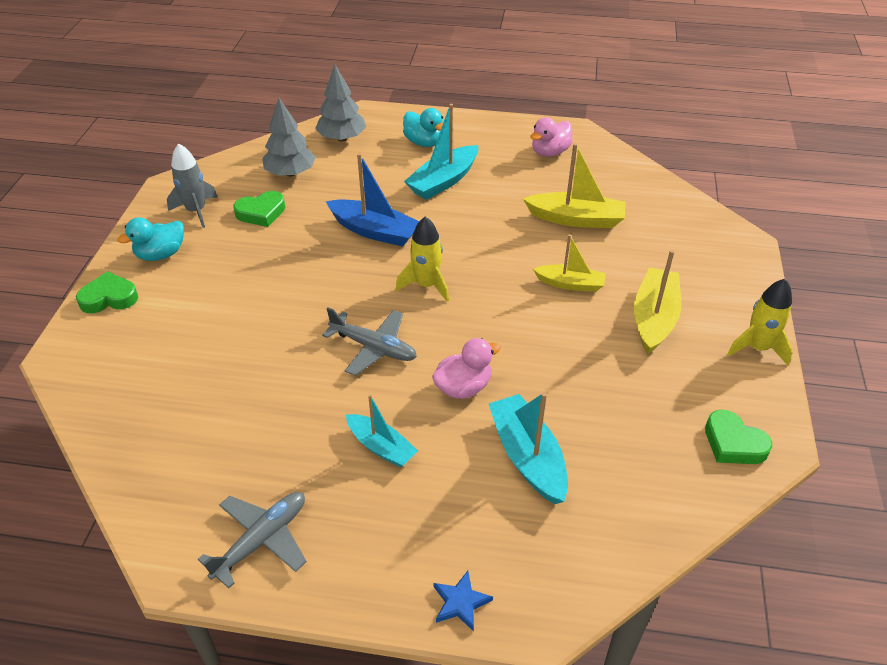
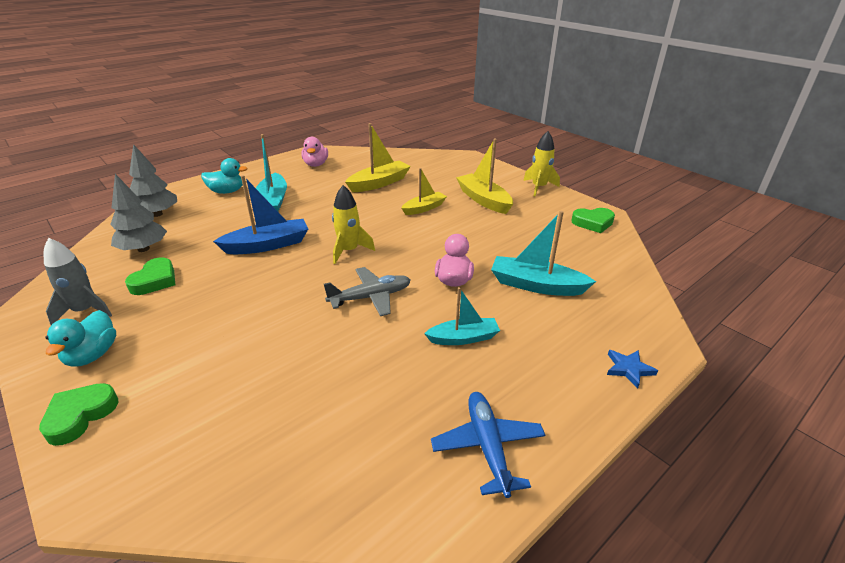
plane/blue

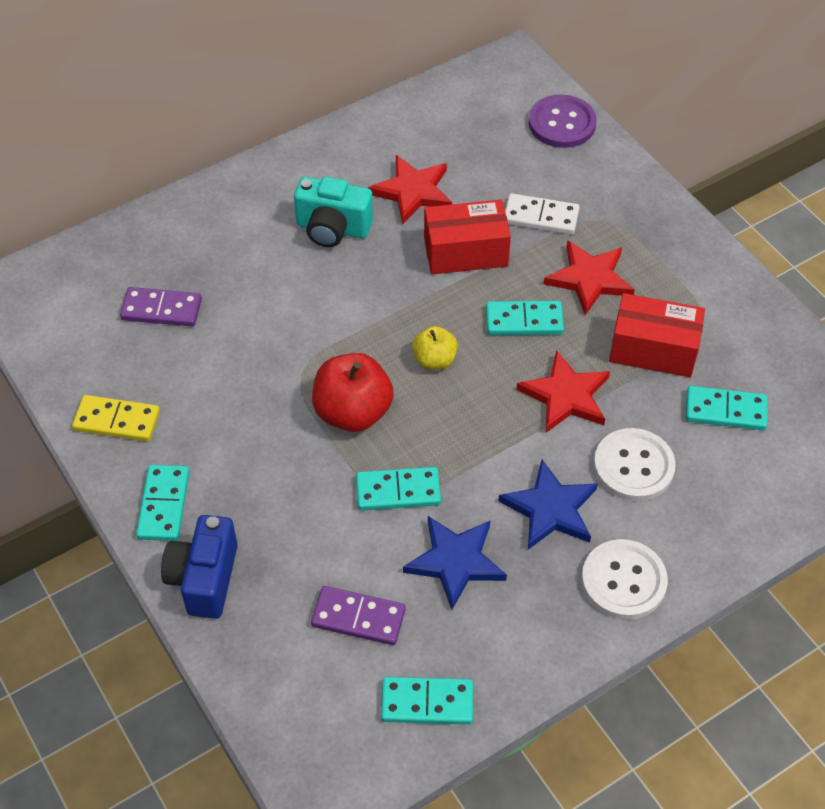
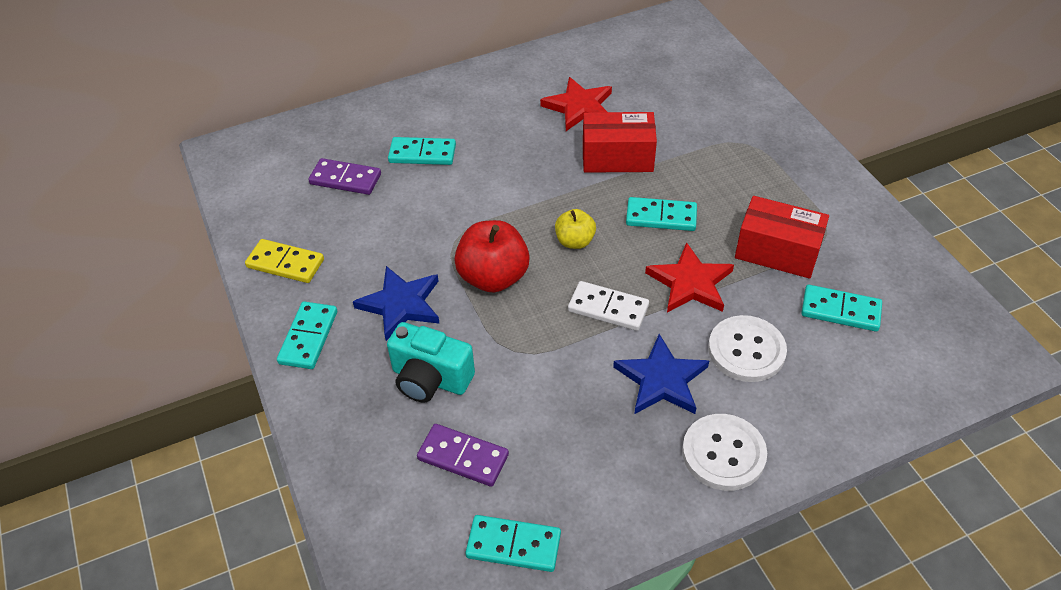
star/blue (no. 1 from left)
camera/turquoise
domino/turquoise (no. 2 from left)
domino/white
camera/blue
button/purple
star/red (no. 3 from left in the first image)

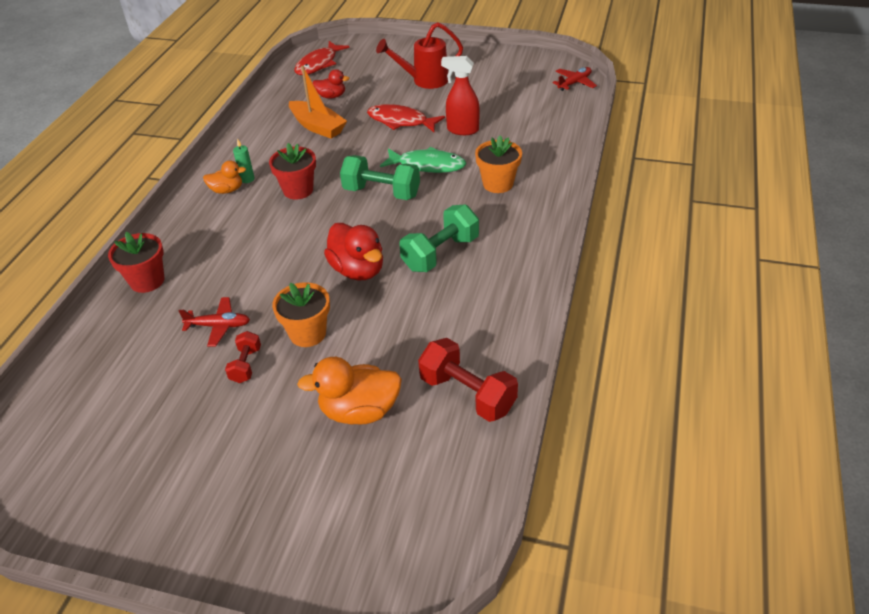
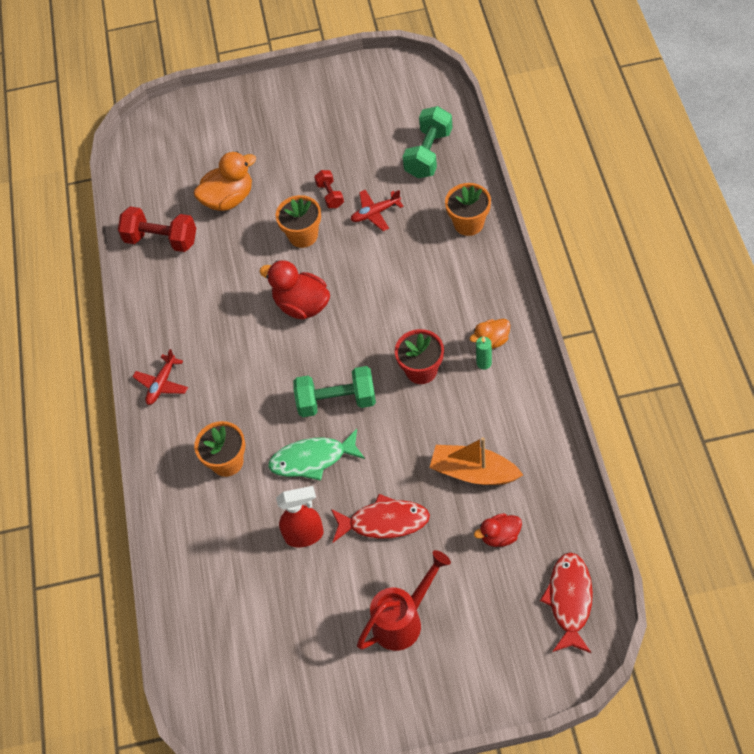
plane/red (no. 1 from left)
dumbbell/green (no. 2 from left)
flower pot/orange (no. 3 from left)

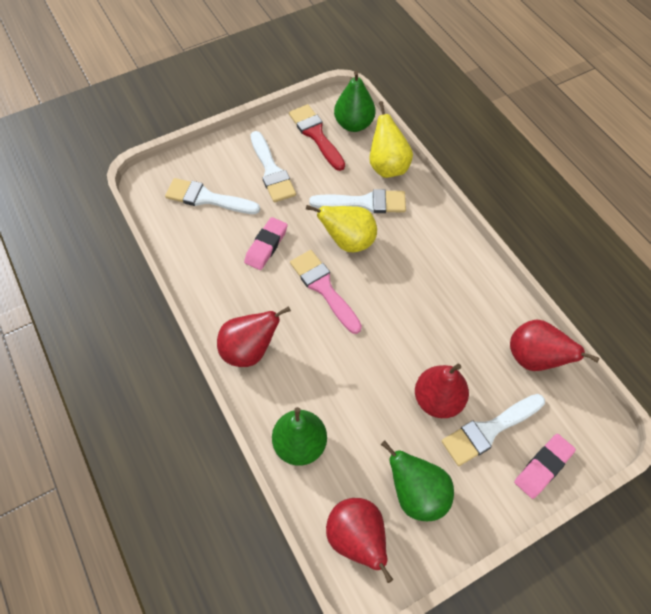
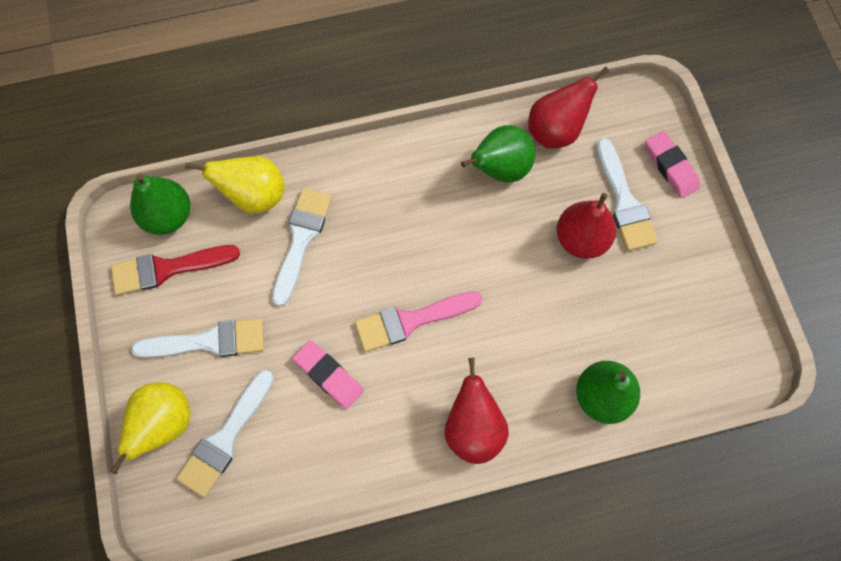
pear/yellow (no. 1 from left)
pear/green (no. 2 from left)
pear/red (no. 2 from left in the first image)

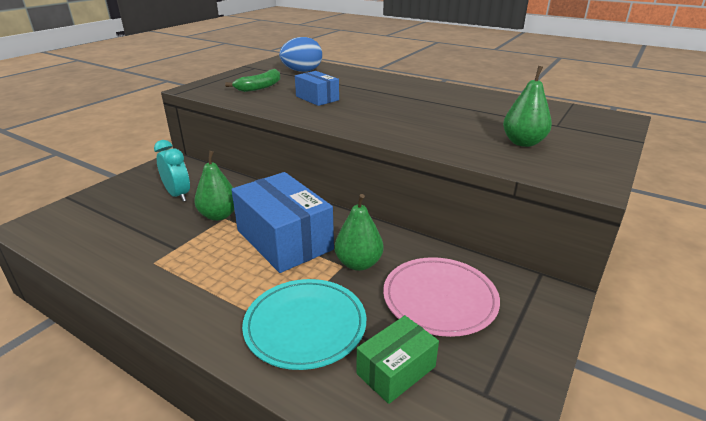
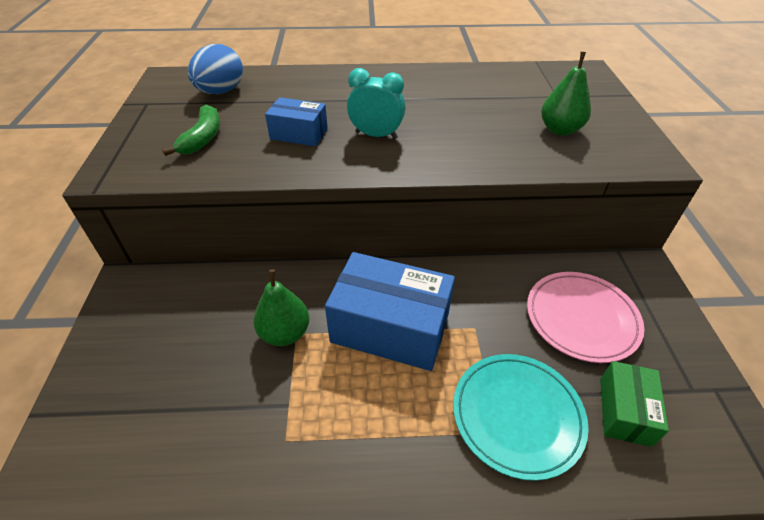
clock/turquoise
pear/green (no. 2 from left in the first image)

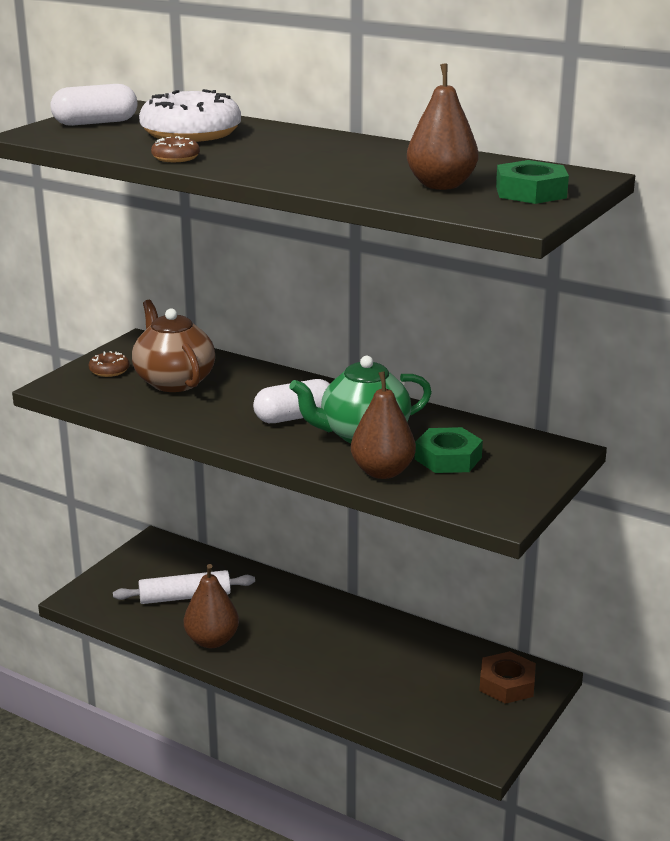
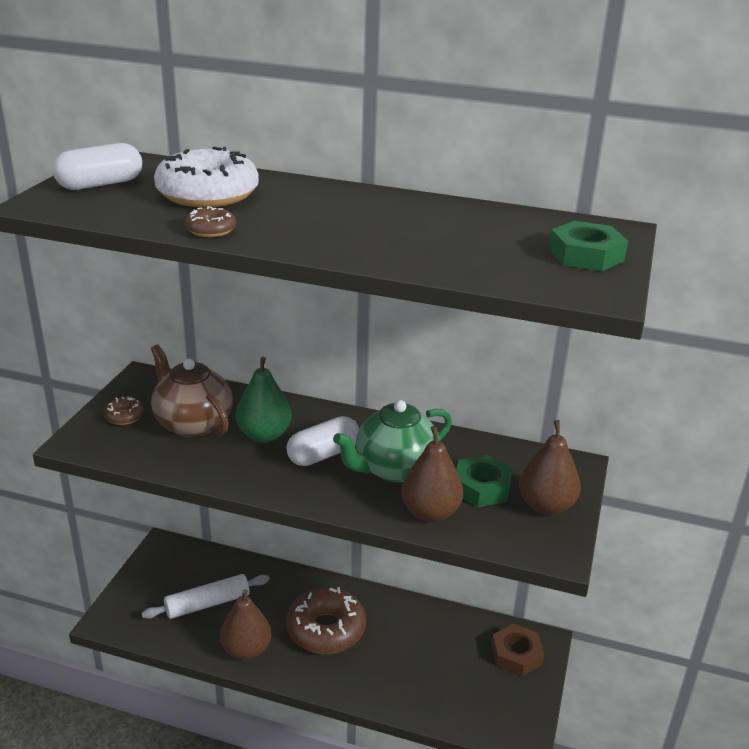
pear/green
donut/brown (no. 3 from left)
pear/brown (no. 3 from left)

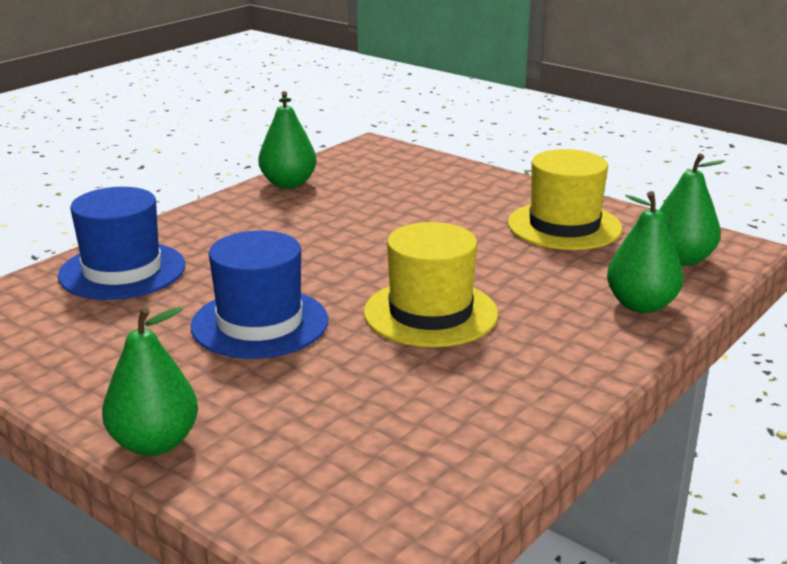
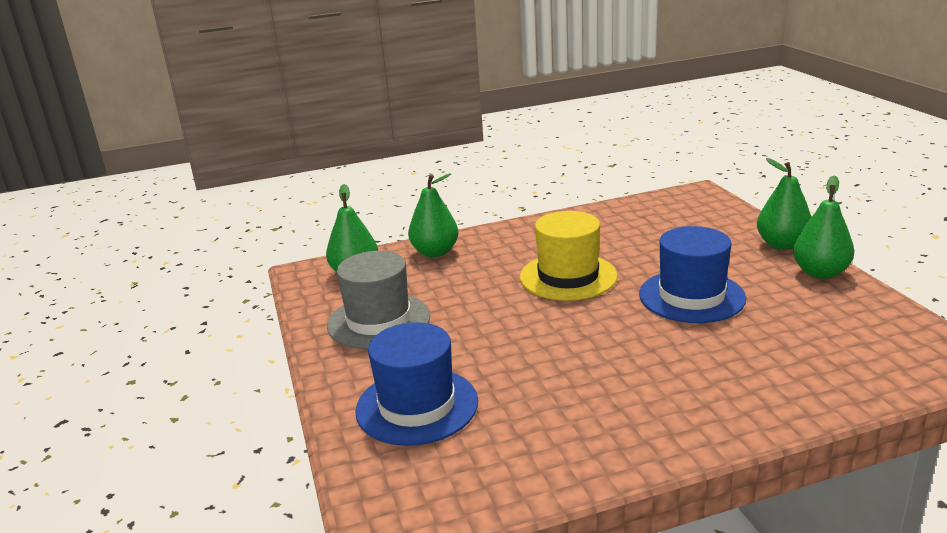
hat/grey
hat/blue (no. 1 from left)
pear/green (no. 4 from left)

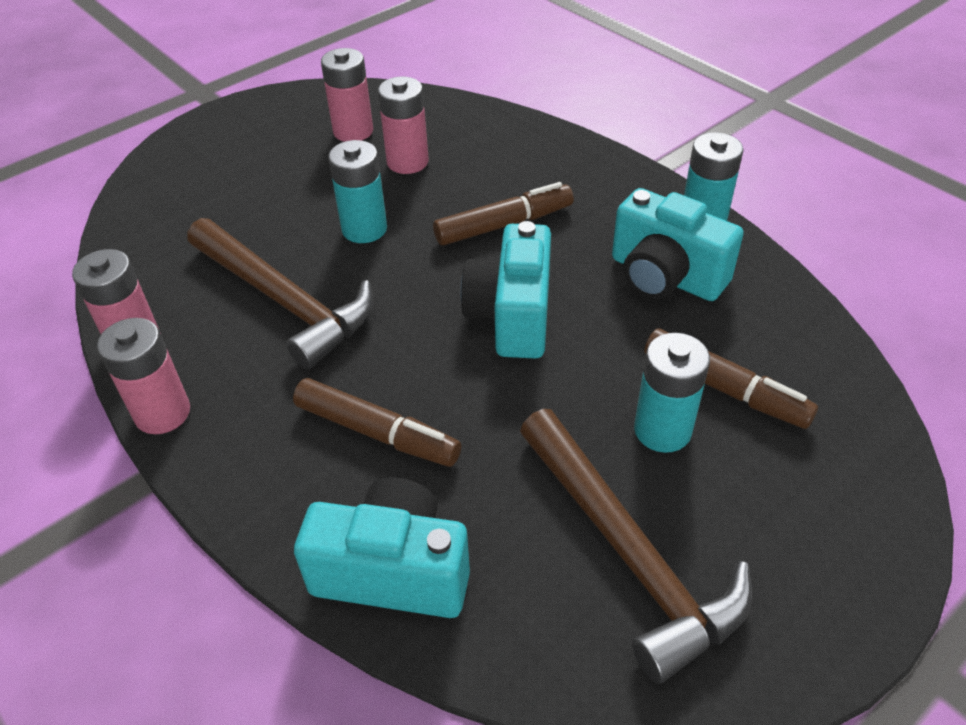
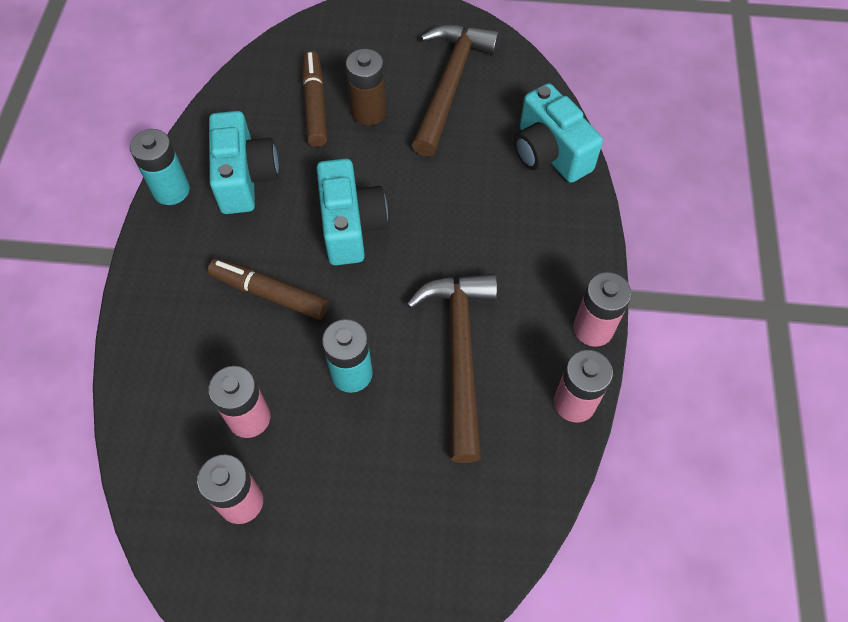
camera/turquoise (no. 2 from left)
battery/brown
marker/brown (no. 1 from left in the first image)

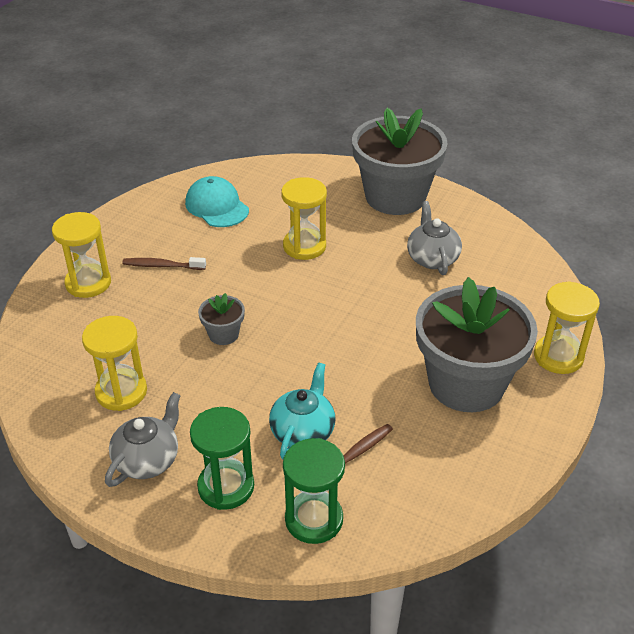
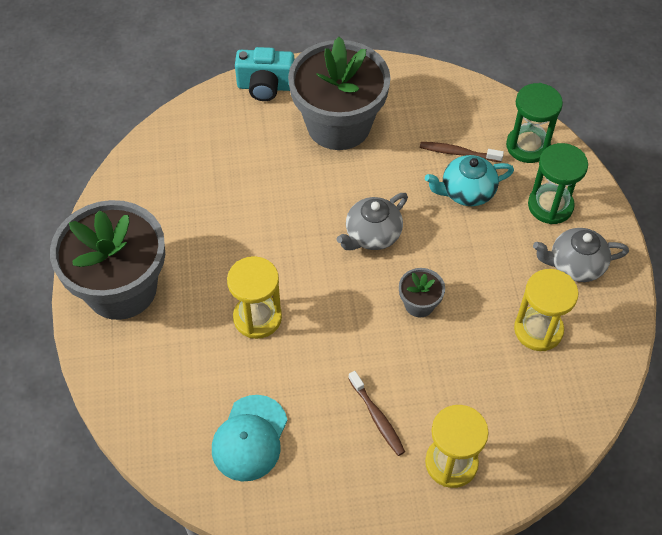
camera/turquoise
teapot/grey (no. 1 from left)

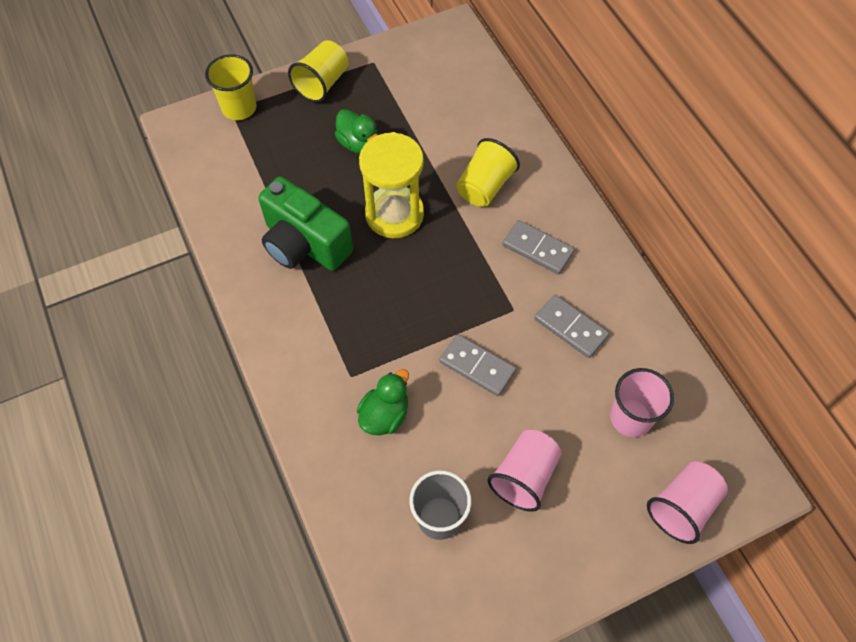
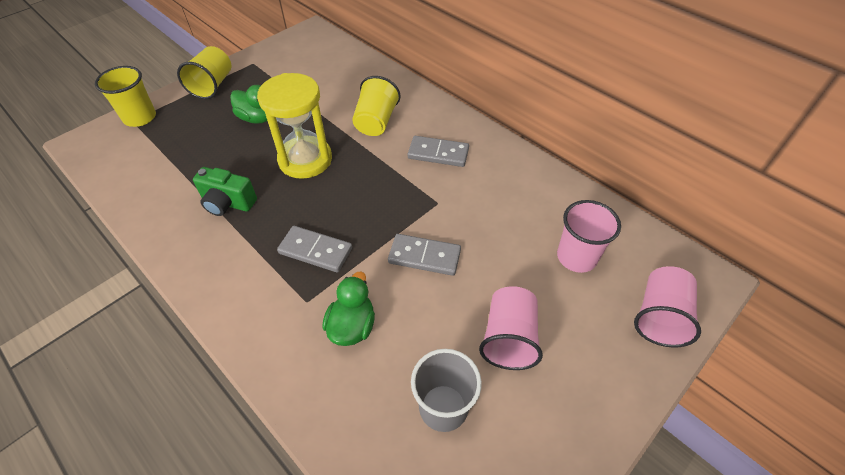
camera/green
domino/grey (no. 1 from left)

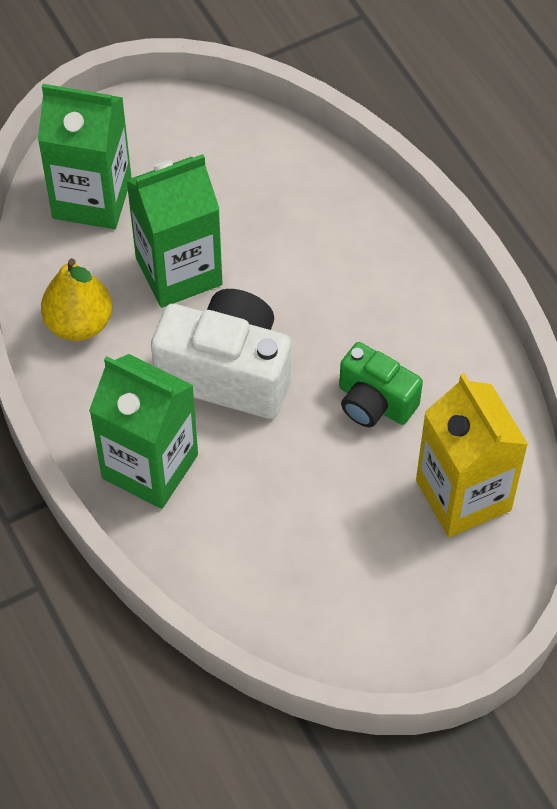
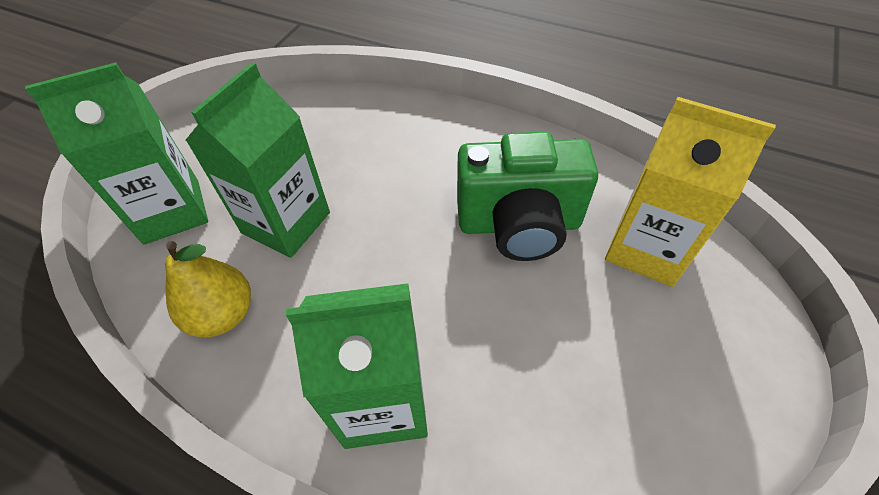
camera/green
camera/white

